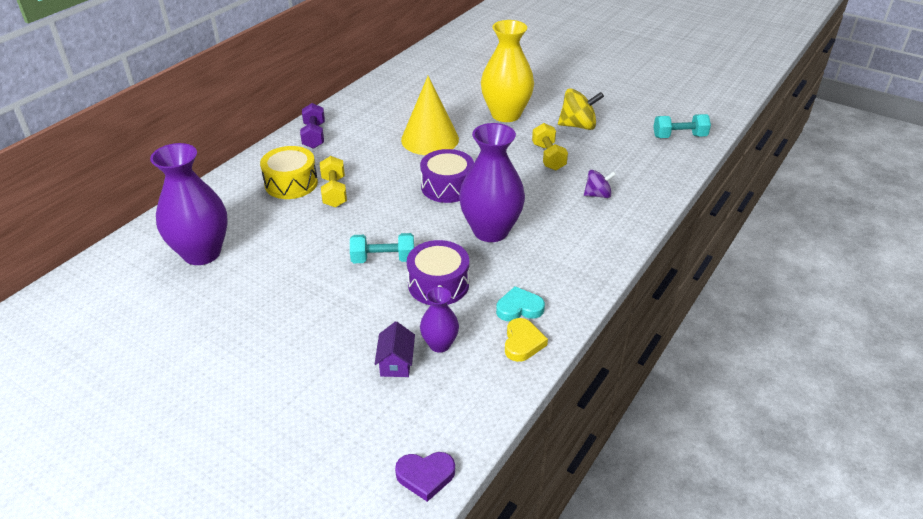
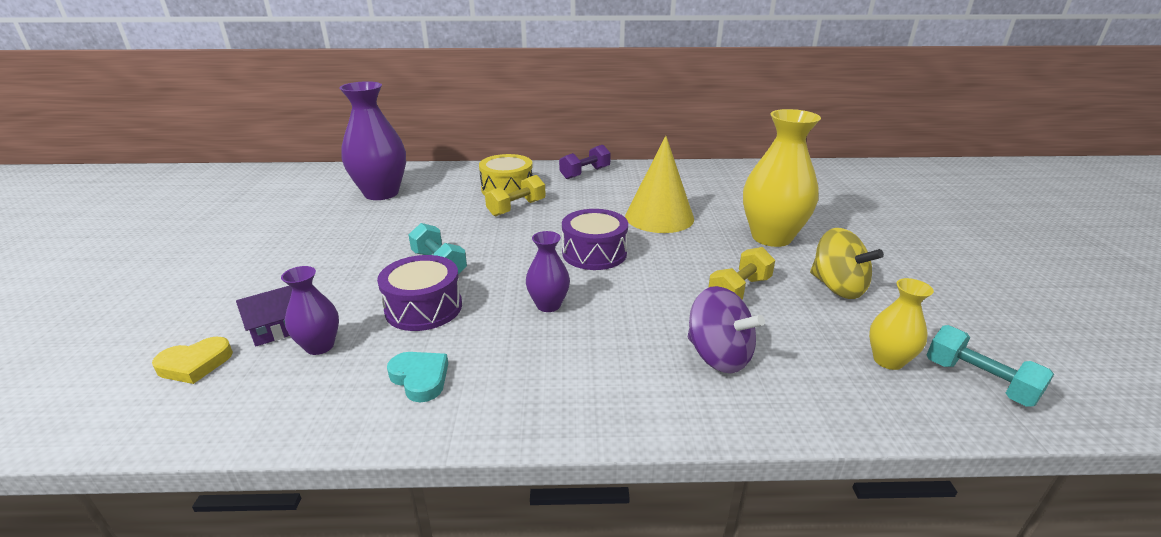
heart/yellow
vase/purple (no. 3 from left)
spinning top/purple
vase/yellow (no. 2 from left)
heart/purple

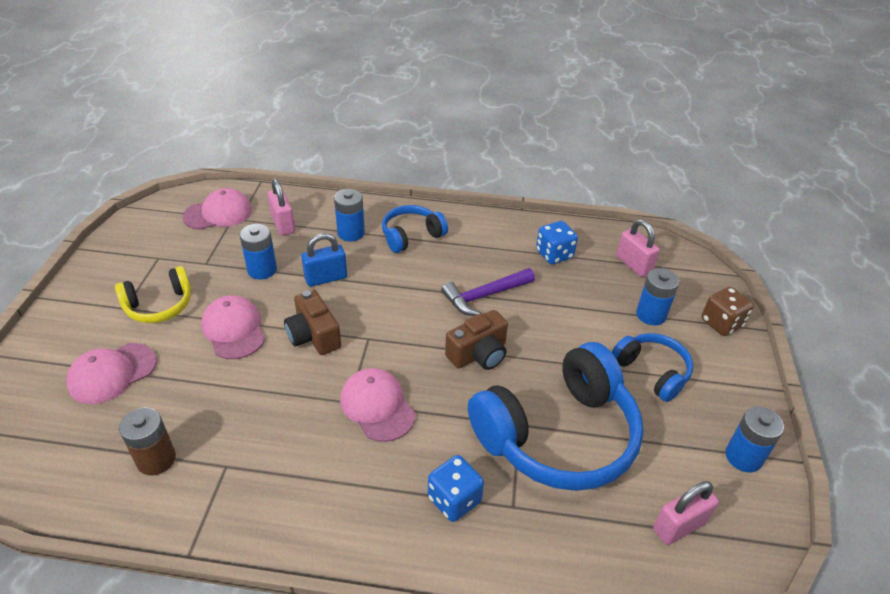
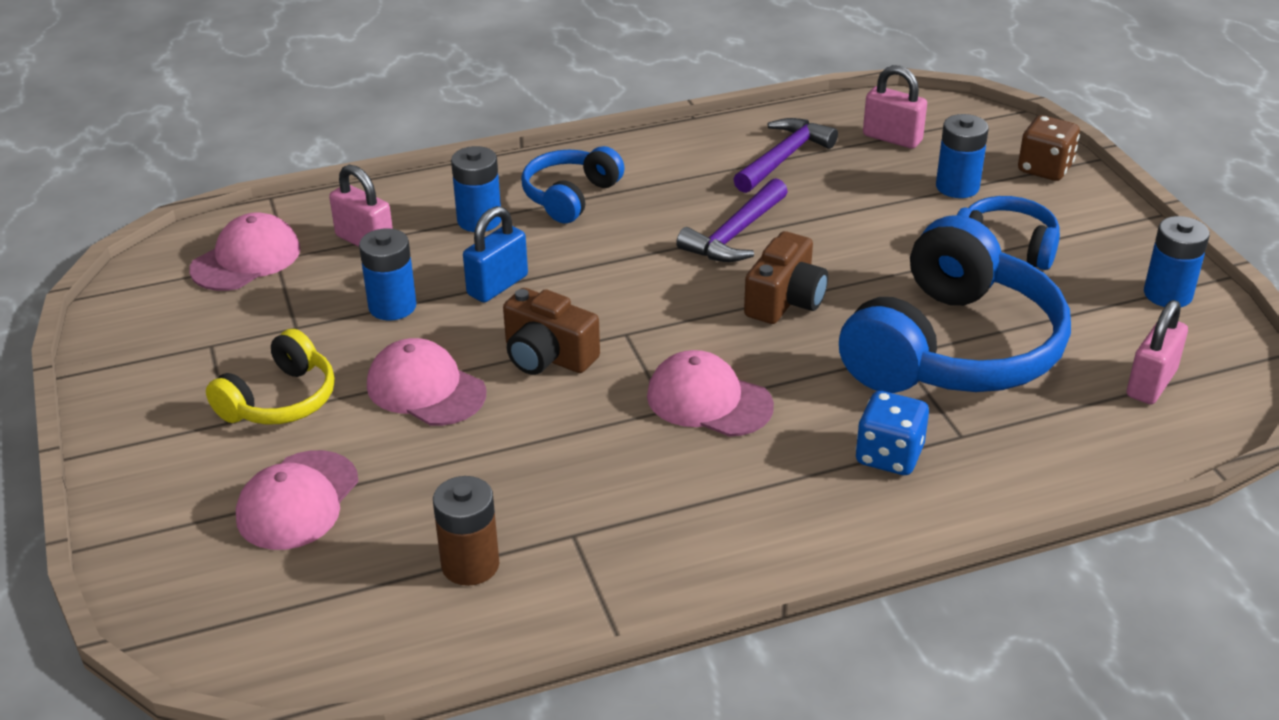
hammer/purple (no. 2 from left)

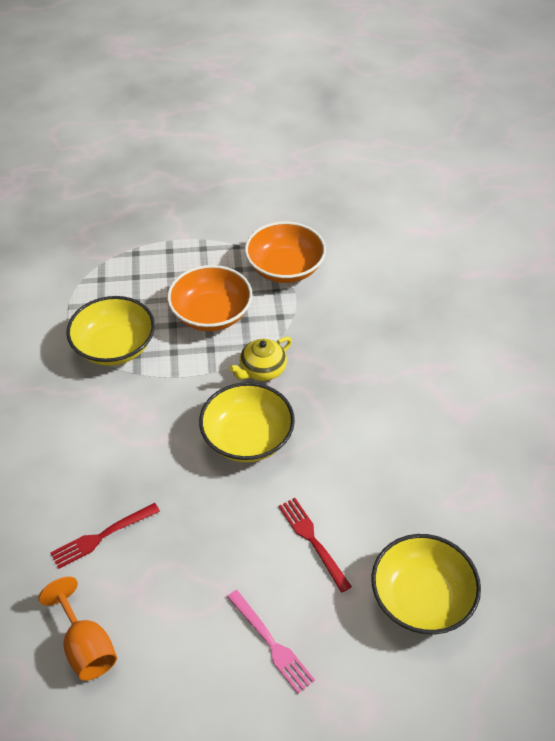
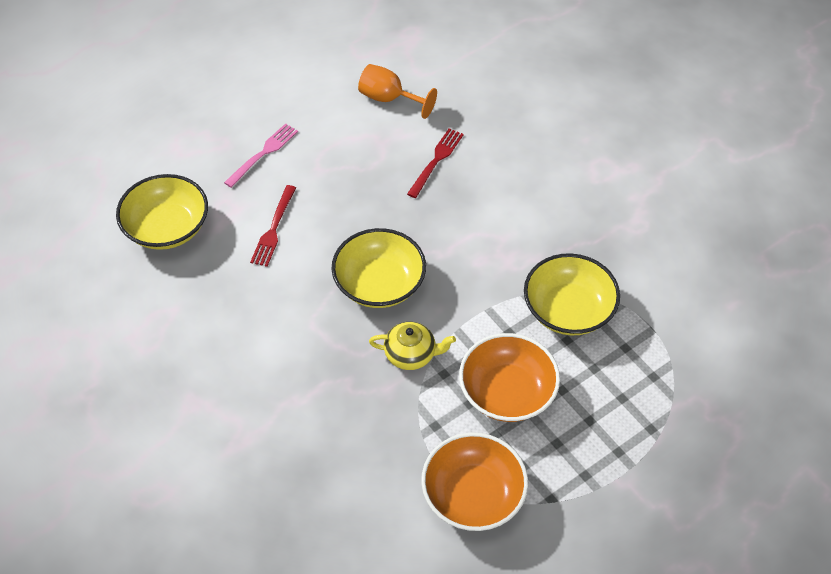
fork/pink
fork/red (no. 1 from left)
teapot/yellow

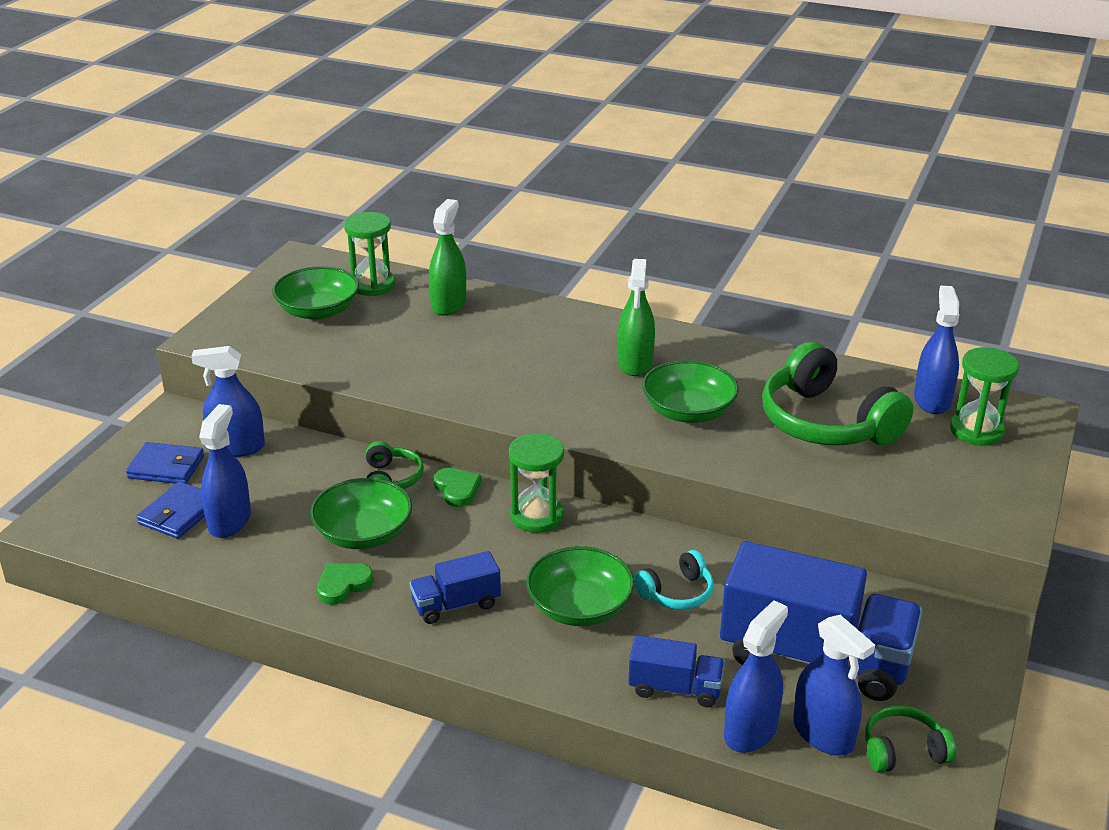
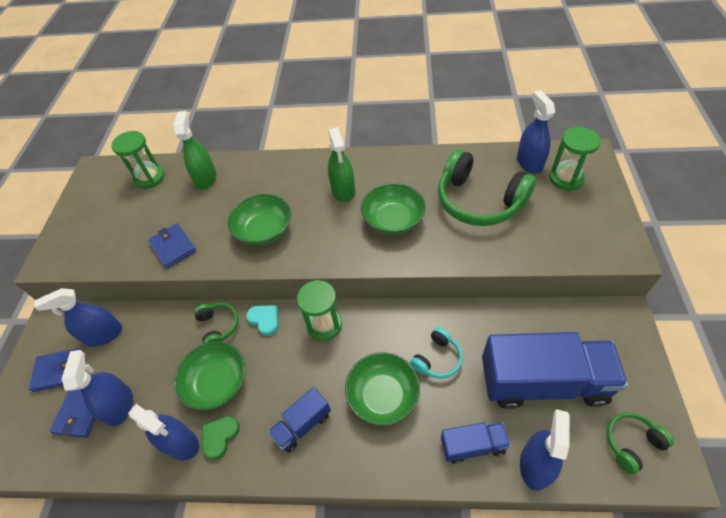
spray bottle/blue (no. 3 from left)
wallet/blue (no. 3 from left)
bowl/green (no. 2 from left)
heart/turquoise

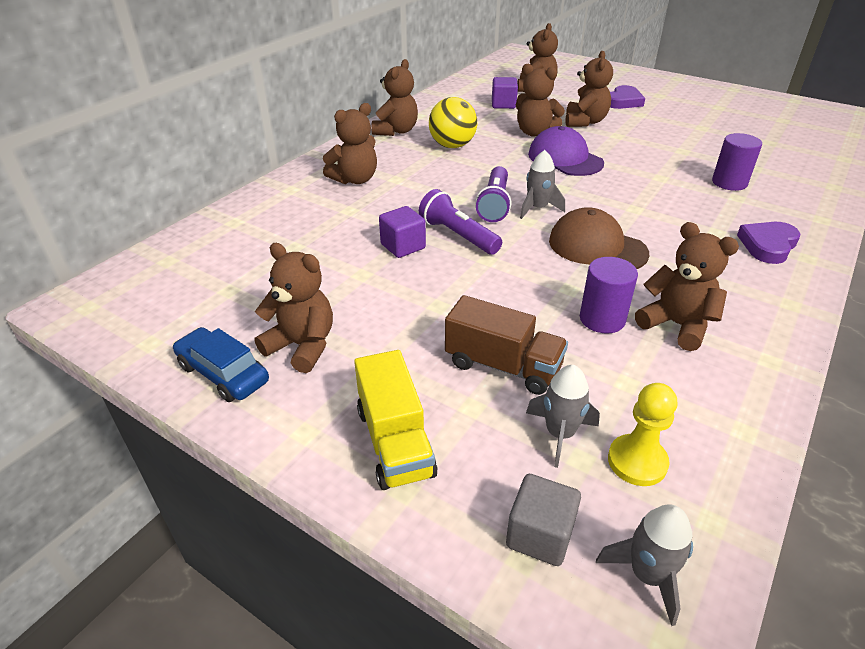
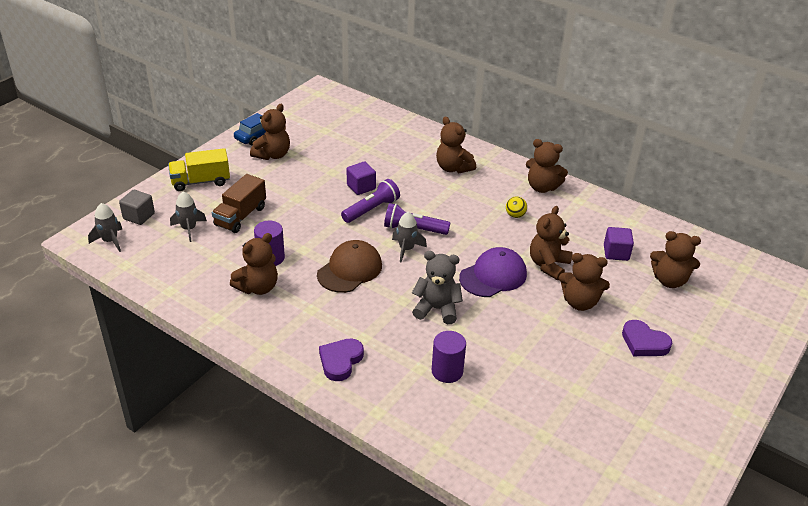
heart/purple (no. 1 from left)
teddy bear/grey
ball/yellow
pawn/yellow

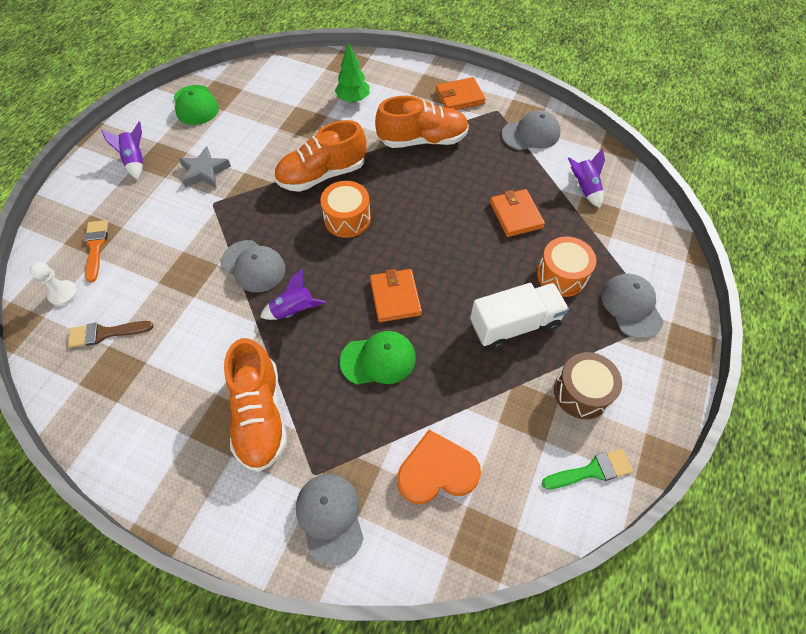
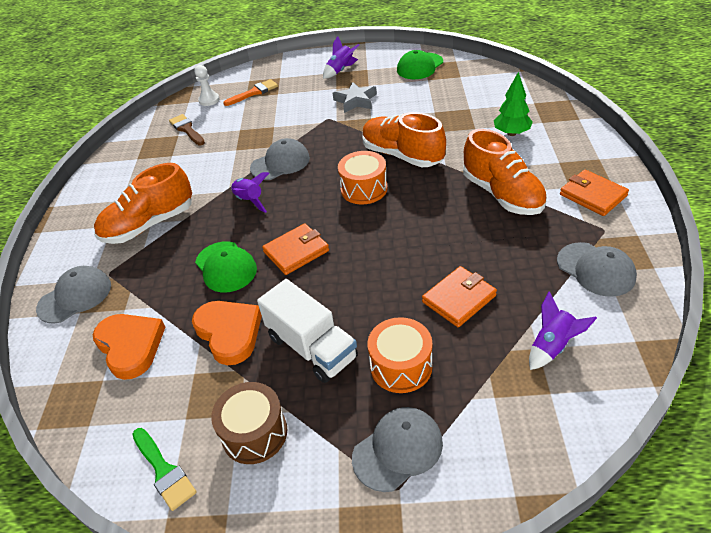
heart/orange (no. 2 from left)
cap/grey (no. 2 from left)

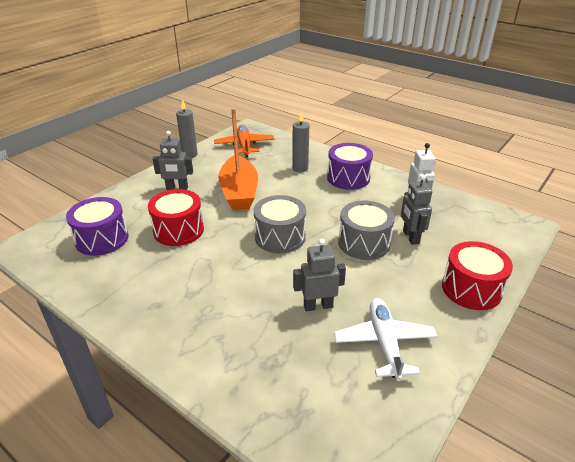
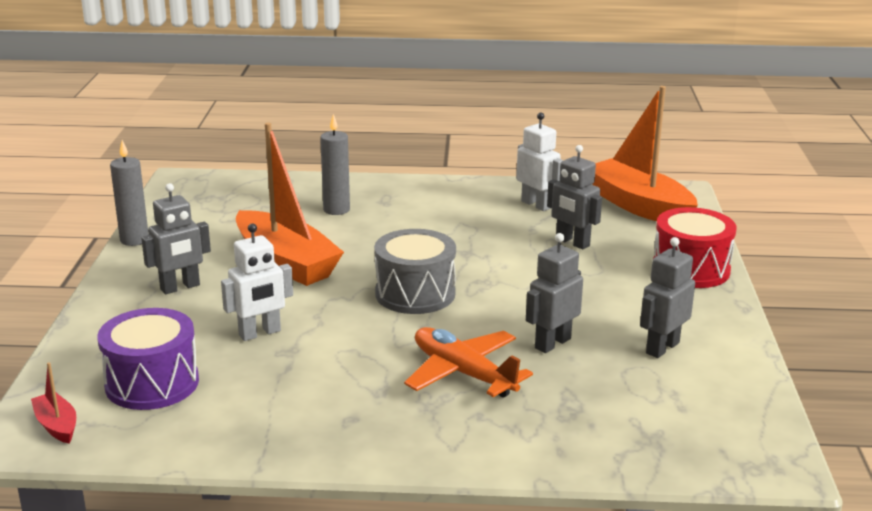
boat/red
robot/white (no. 1 from left)
plane/orange
boat/orange (no. 2 from left)
robot/grey (no. 4 from left)
drum/purple (no. 2 from left in the first image)
drum/grey (no. 2 from left in the first image)

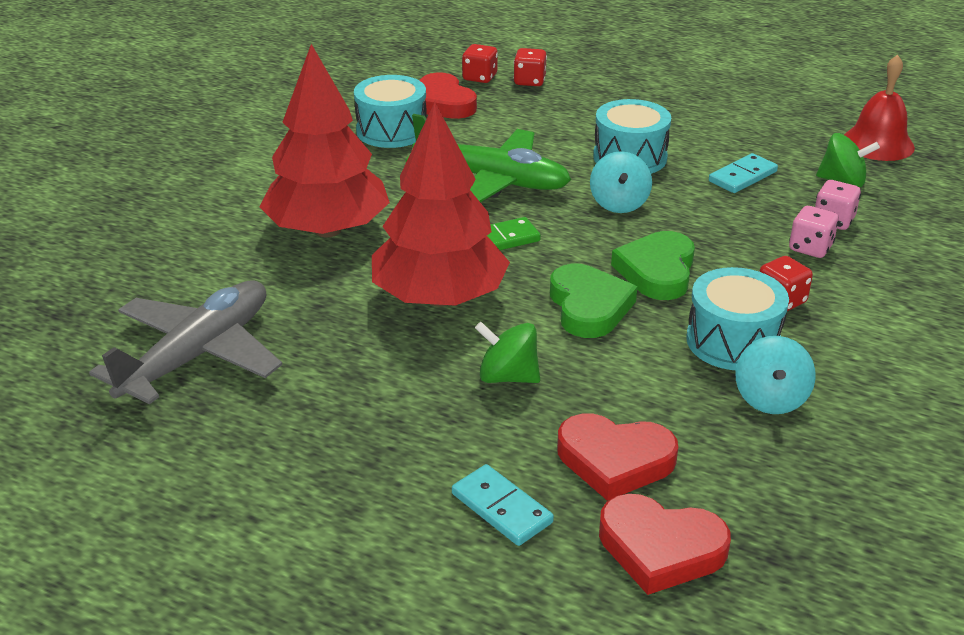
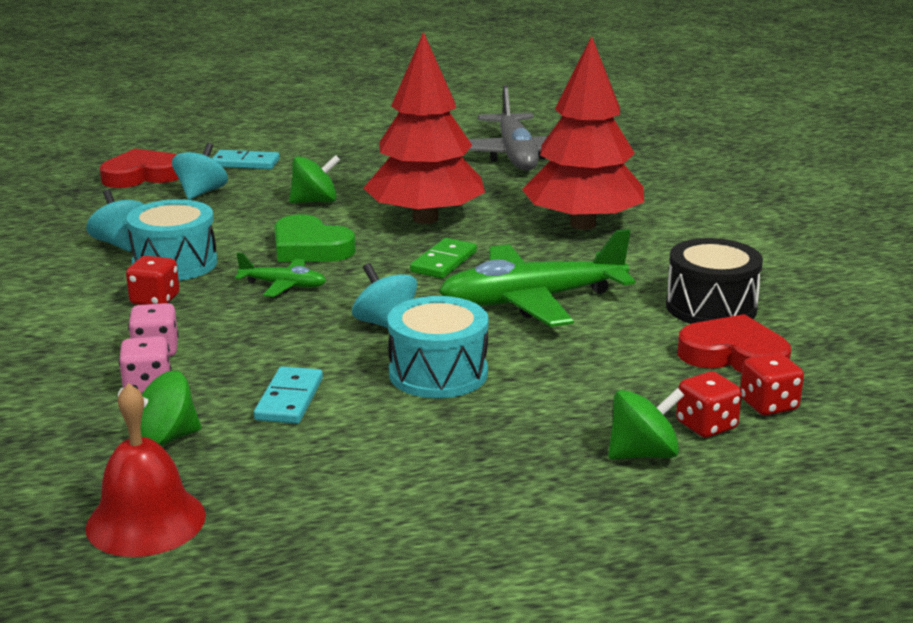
spinning top/turquoise (no. 2 from left)
plane/green (no. 1 from left)
spinning top/green (no. 3 from left)
drum/black

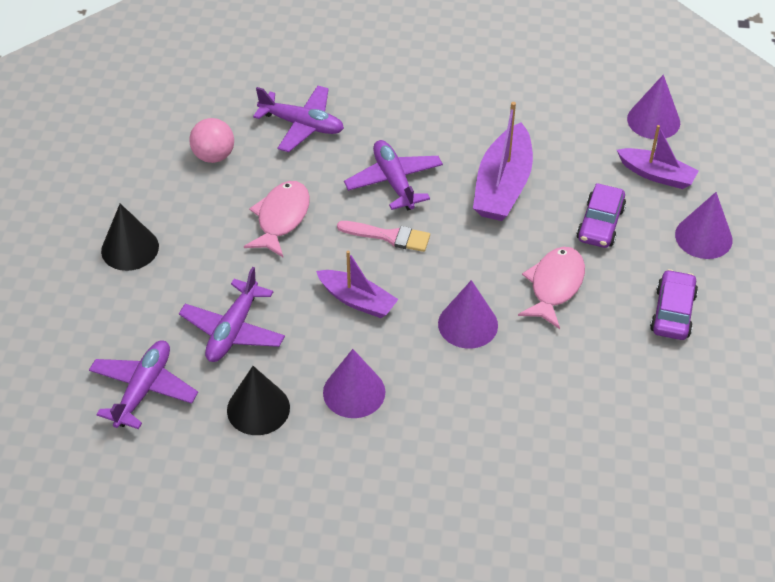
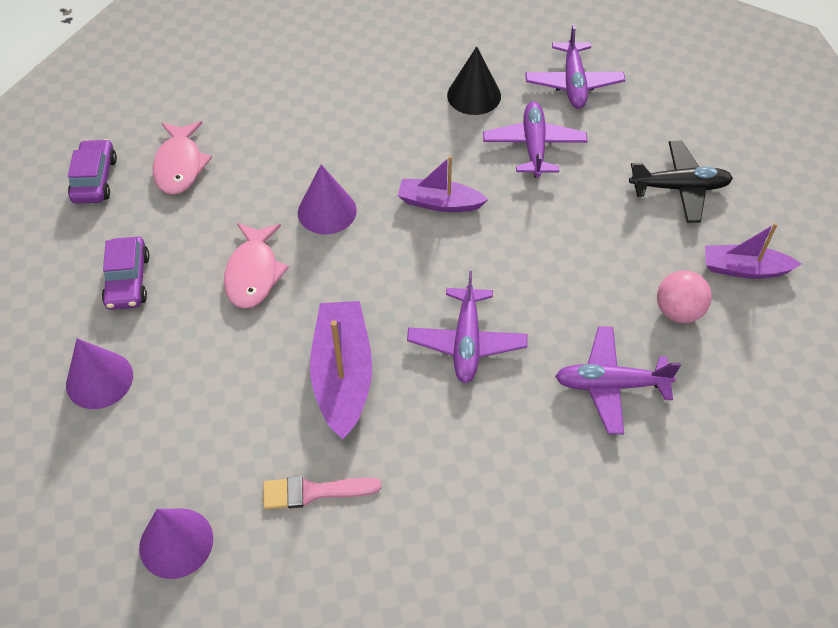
car/purple (no. 1 from left)
fish/pink (no. 1 from left)
brush/pink
plane/purple (no. 1 from left)
plane/black
boat/purple (no. 3 from left)
cone/purple (no. 1 from left in the first image)

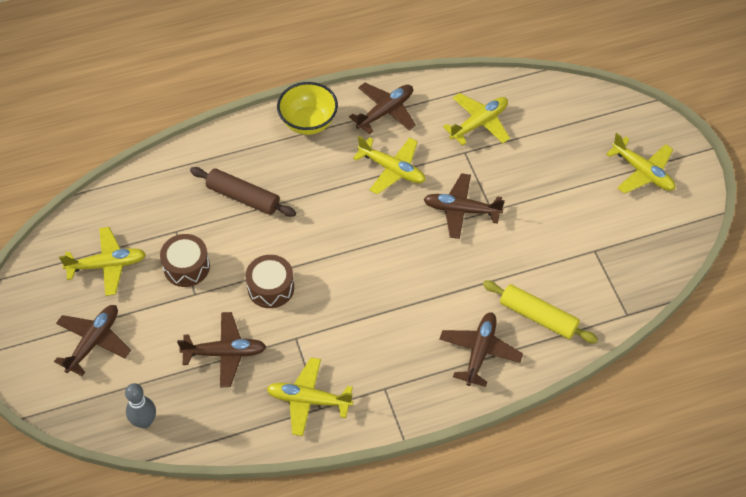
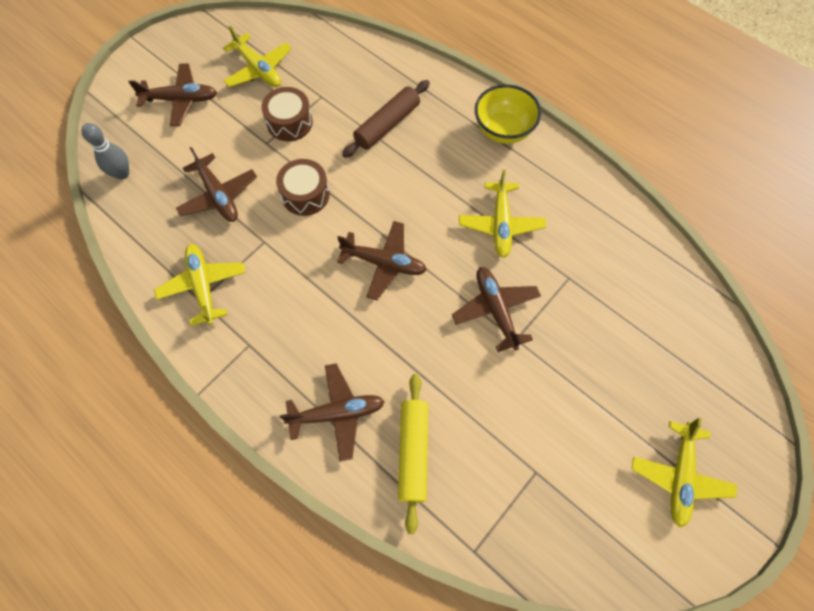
plane/brown (no. 4 from left)
rolling pin/brown
plane/yellow (no. 4 from left in the first image)

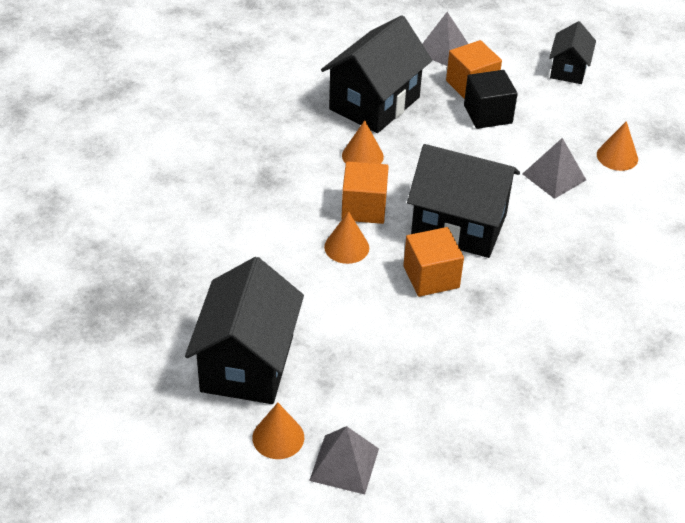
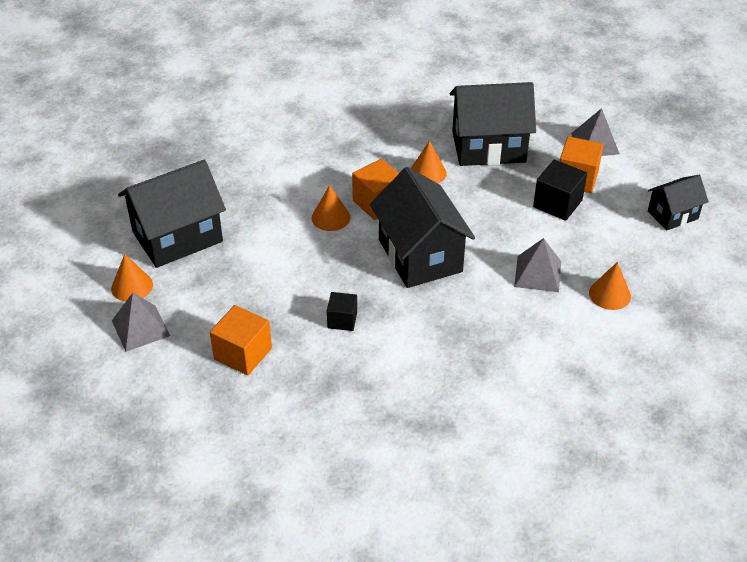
cube/orange (no. 1 from left)
cube/black (no. 1 from left)

